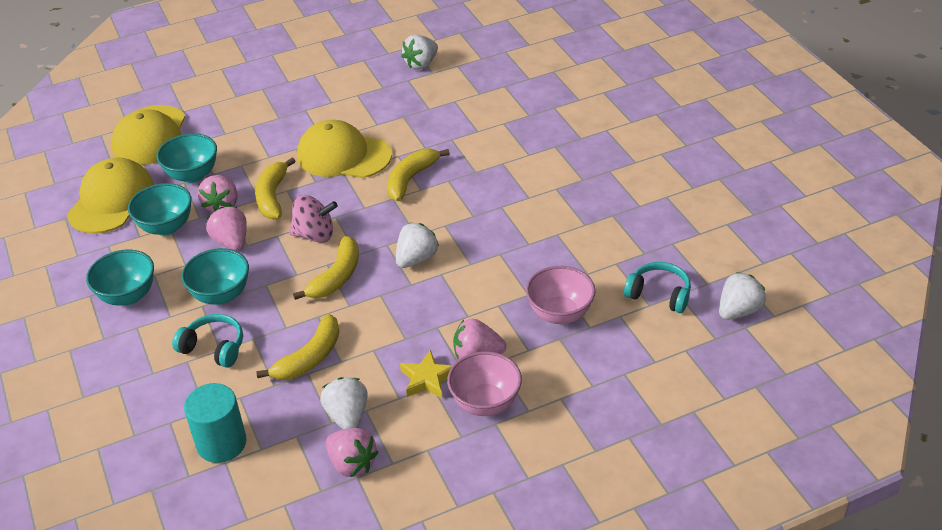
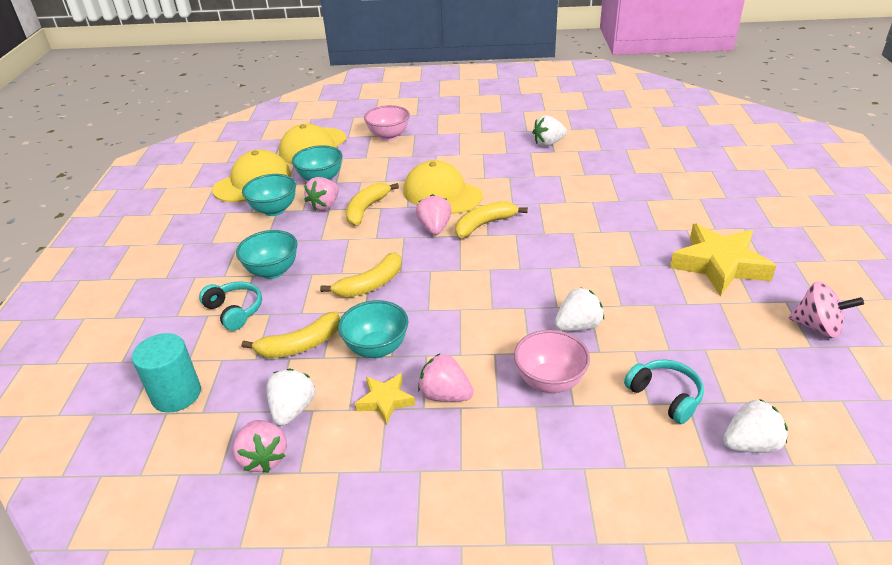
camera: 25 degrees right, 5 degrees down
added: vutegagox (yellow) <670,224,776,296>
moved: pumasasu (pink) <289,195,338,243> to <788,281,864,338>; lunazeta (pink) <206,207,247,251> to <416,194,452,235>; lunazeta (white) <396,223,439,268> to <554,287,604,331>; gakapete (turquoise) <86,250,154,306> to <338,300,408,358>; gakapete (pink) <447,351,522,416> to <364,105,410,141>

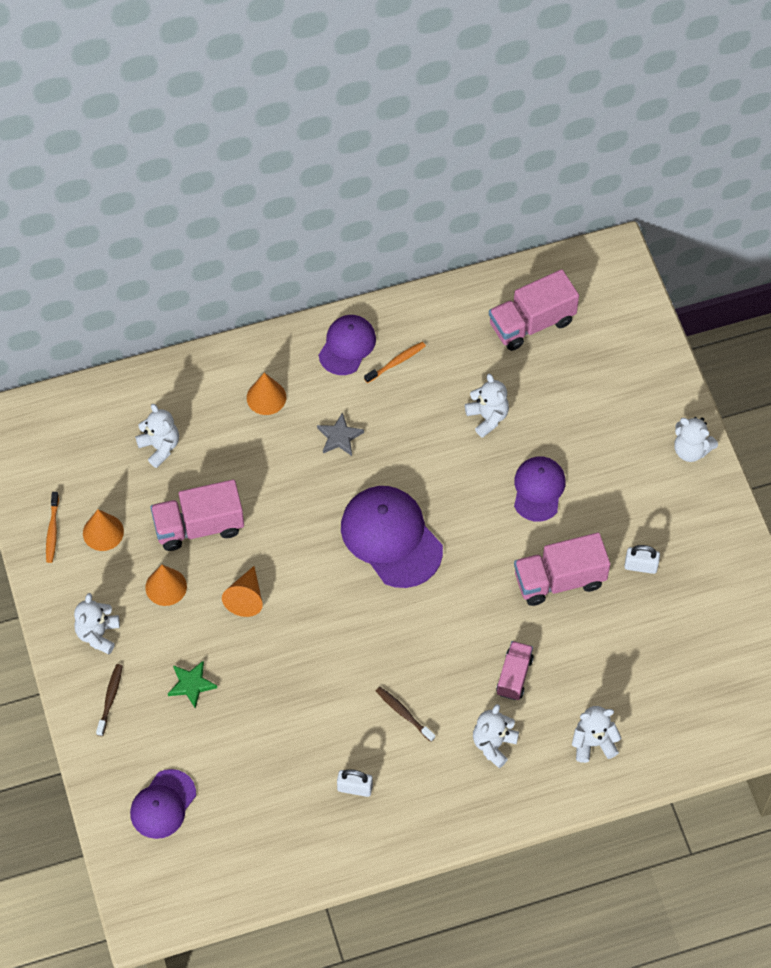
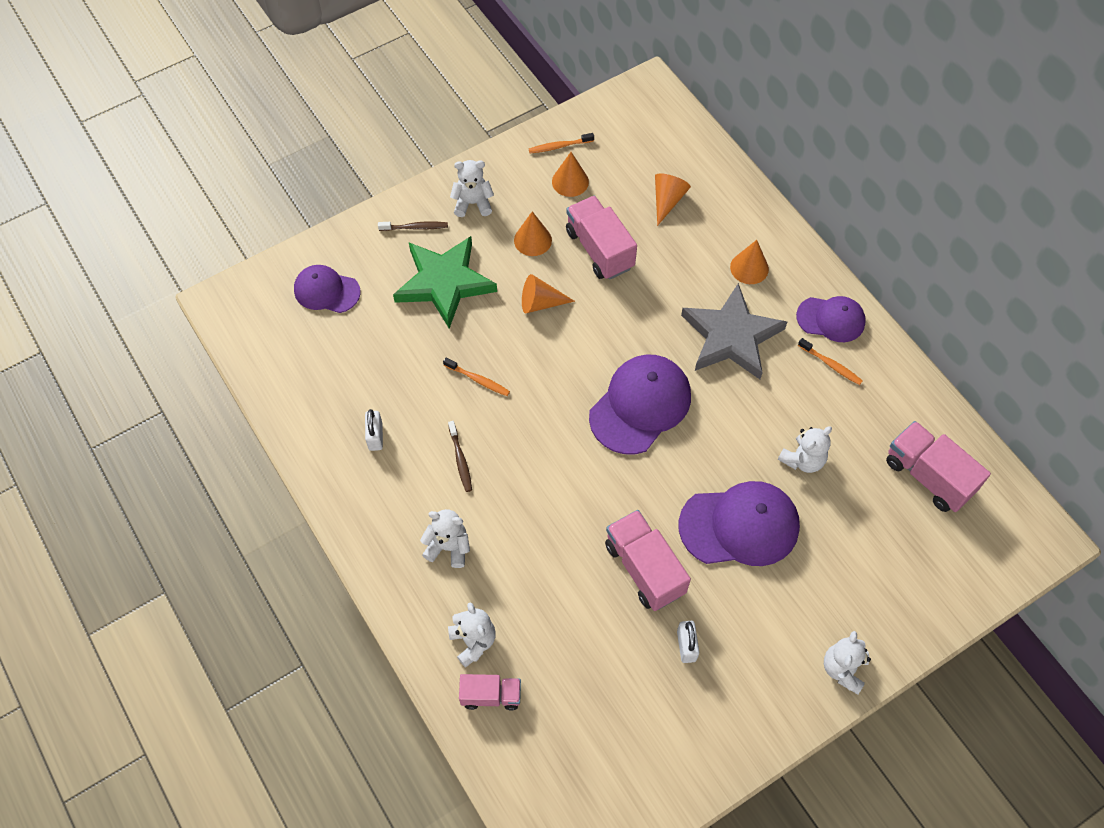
camera: 75 degrees right, 0 degrees up
added: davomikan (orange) <443,358,510,396>
moved: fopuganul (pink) <496,641,534,700> to <459,674,521,711>
replaced: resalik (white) <135,404,179,468> to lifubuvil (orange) <655,173,691,226>
turned: davomikan (brown) <376,687,435,742> = <448,421,472,492> 135 degrees clockwise
resized: vutegagox (grey) <317,412,364,456> = <681,283,787,379> x2.25; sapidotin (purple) <514,456,566,522> = <679,481,800,566> x1.62; vutegagox (green) <168,660,217,708> = <393,236,497,329> x2.25

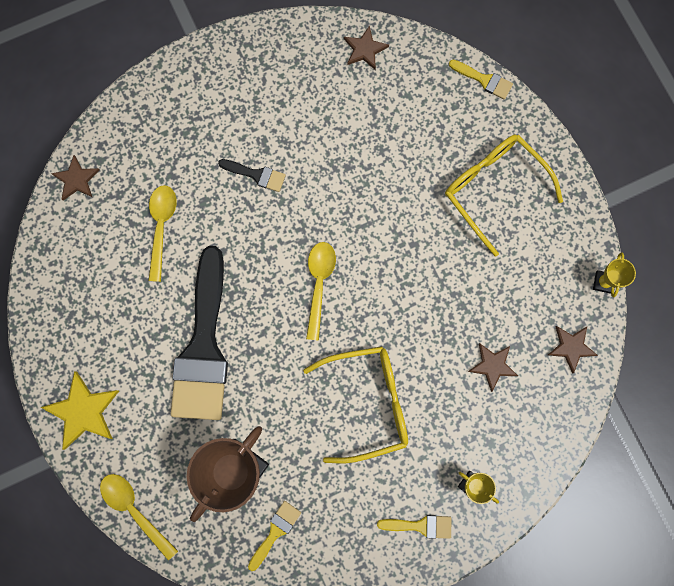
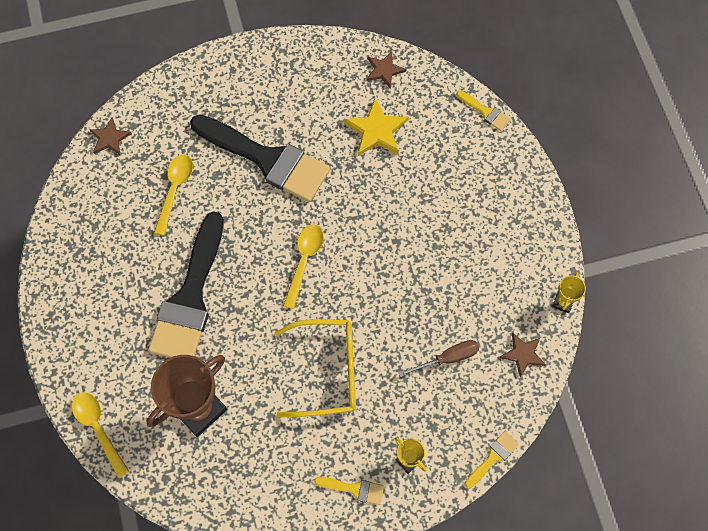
camera: 10 degrees right, 10 degrees down
removed: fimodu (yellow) <445,135,563,256>
moved: vutegagox (yellow) <41,371,119,450> to <344,98,409,156>; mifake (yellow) <248,501,301,571> to <465,431,519,488>
replaced: vutegagox (brown) <468,343,518,392> to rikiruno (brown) <398,340,479,377>
resized: mifake (black) <218,159,286,192> = <190,114,330,202> x2.44

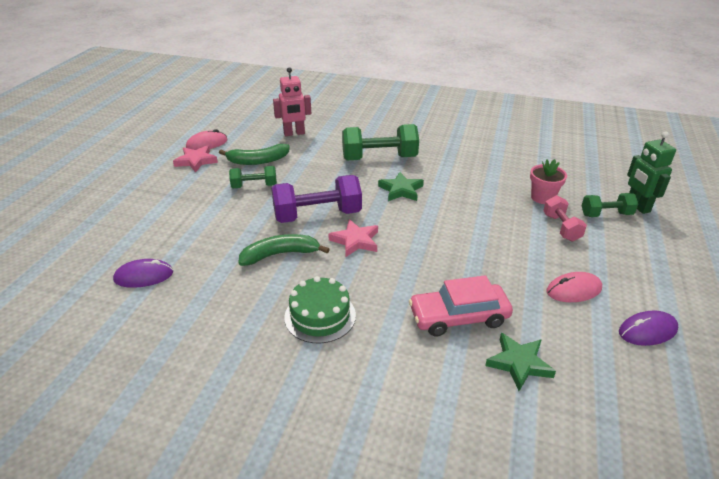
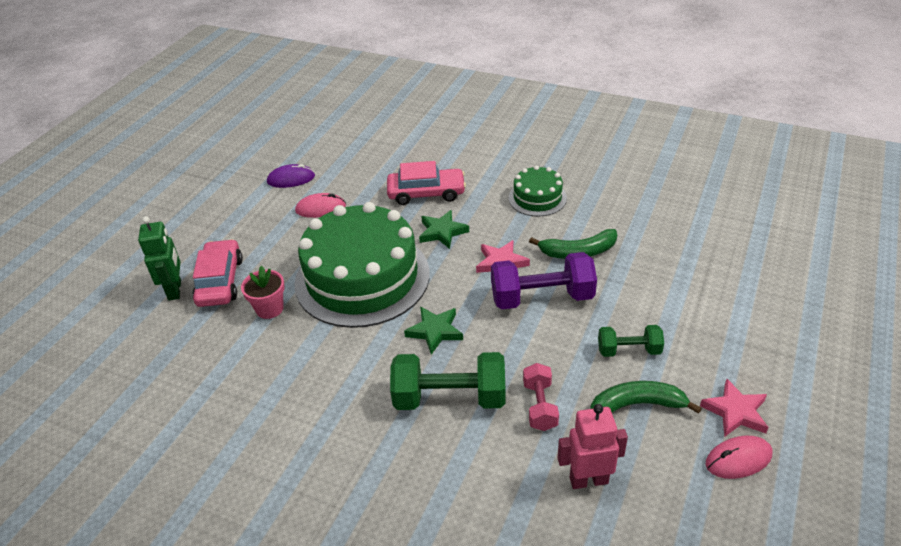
camera: 170 degrees left, 5 degrees up
removed: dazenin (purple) <113,259,173,288>
added: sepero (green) <294,202,430,328>
moved: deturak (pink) <543,195,587,241> to <523,363,559,431>; vutegagox (green) <485,333,556,391> to <419,210,469,249>
replaced: deturak (green) <581,193,638,217> to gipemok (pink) <192,239,243,307>

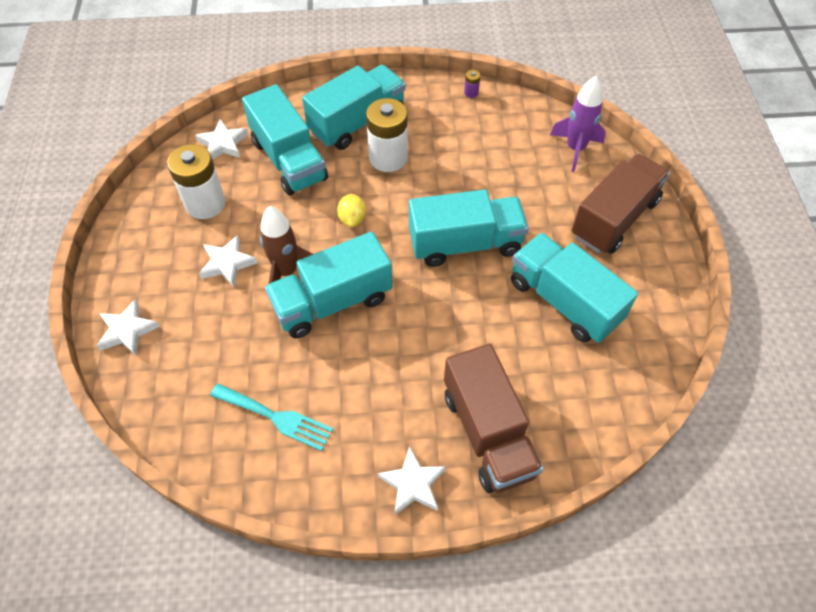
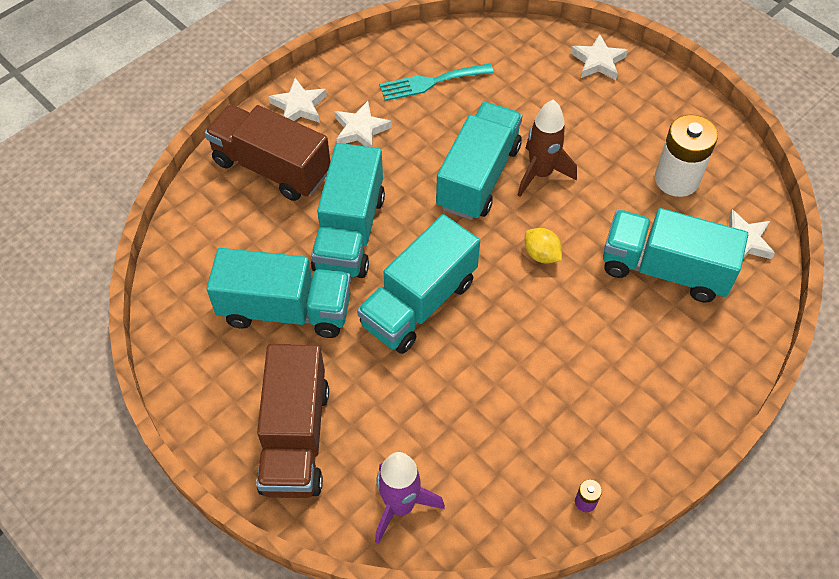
camera: 140 degrees right, 0 degrees up
removed: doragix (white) <366,98,408,172>
moved: fopuganul (turquoise) <302,65,406,150> to <311,143,385,278>; vutegagox (white) <199,235,257,287> to <334,101,392,147>

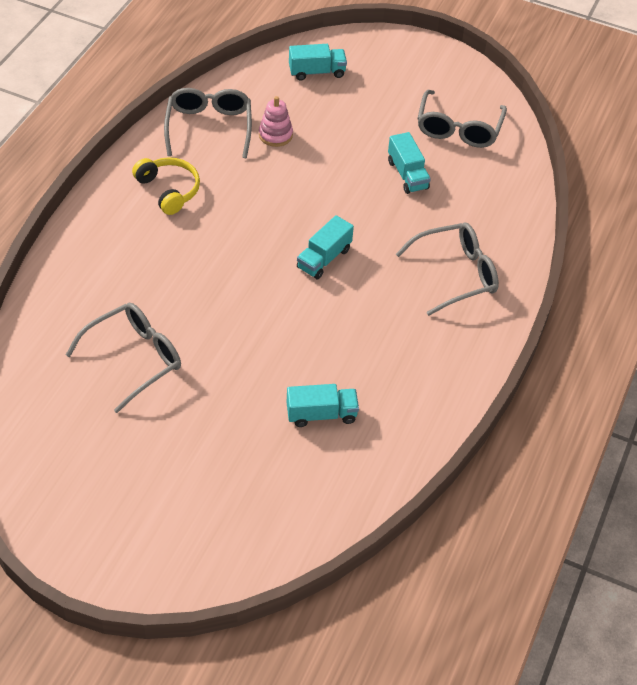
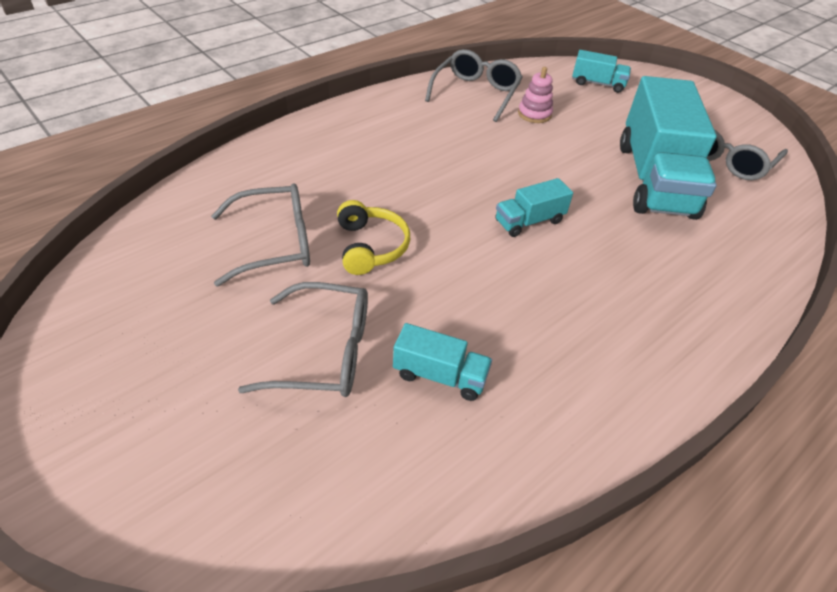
camera: 25 degrees right, 5 degrees down
moved: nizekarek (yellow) <132,157,200,215> to <337,200,410,275>; fimodu (grey) <396,223,499,316> to <238,282,368,397>
resized: fopuganul (turquoise) <388,132,431,194> = <620,76,717,220> x2.23

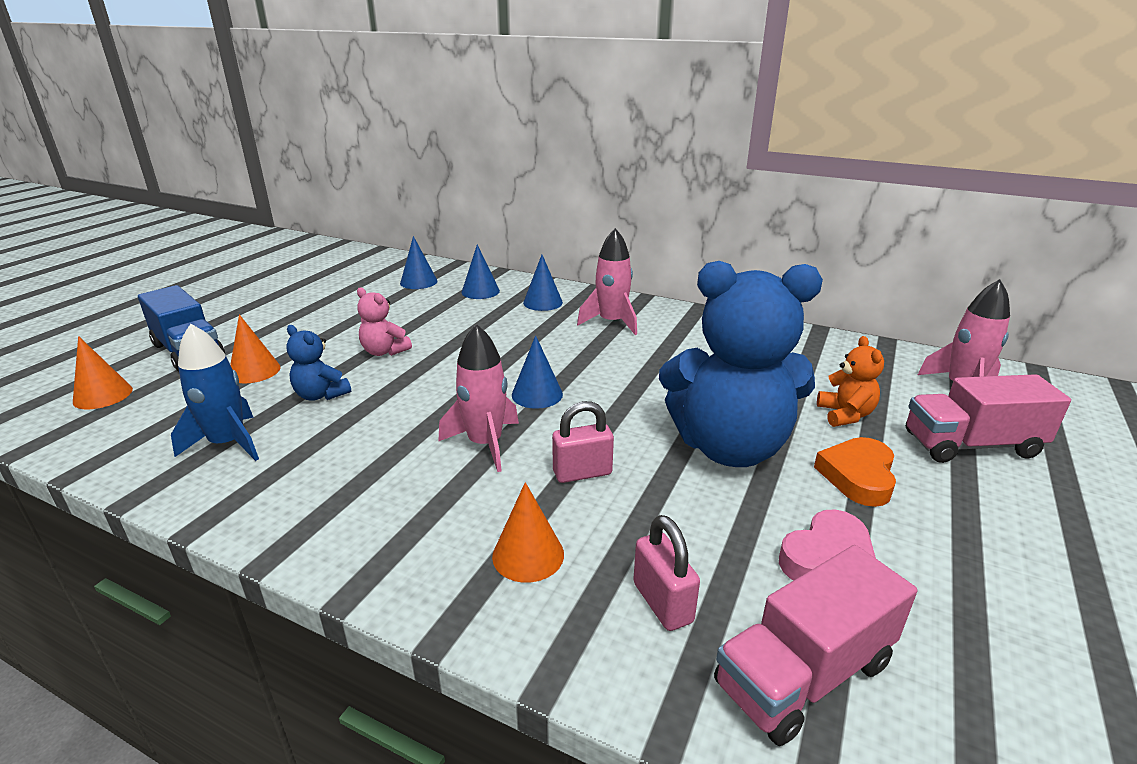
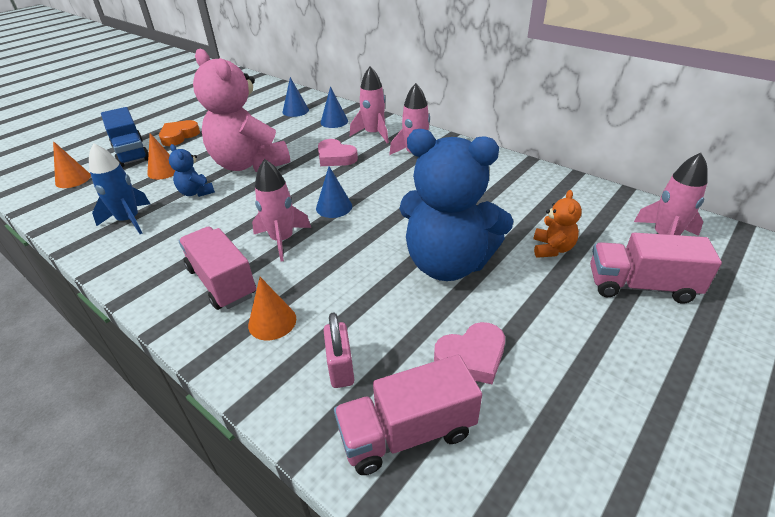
camera: 15 degrees right, 10 degrees up
removed: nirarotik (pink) <552,401,614,483>
added: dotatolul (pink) <318,139,358,166>; fopuganul (pink) <179,227,256,310>
moved: dotatolul (orange) <814,437,896,507> to <159,120,200,146>
replaced: lifubuvil (blue) <523,255,563,311> to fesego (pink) <350,66,389,143>
resized: resalik (pink) <357,287,412,356> = <193,49,290,172> x2.32

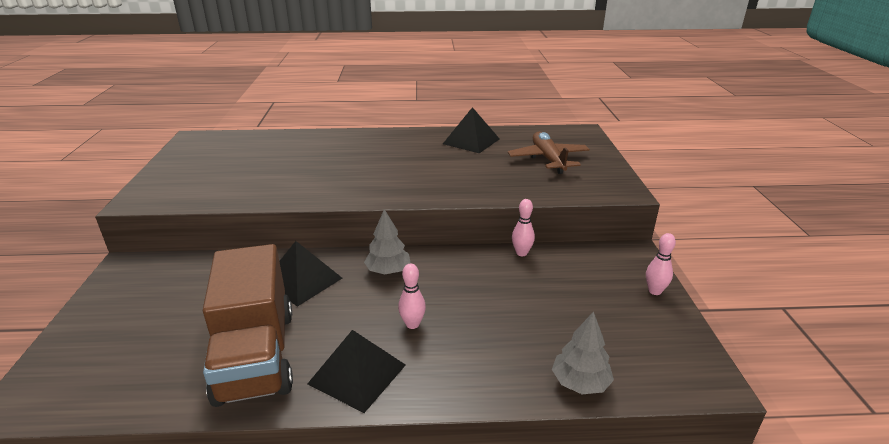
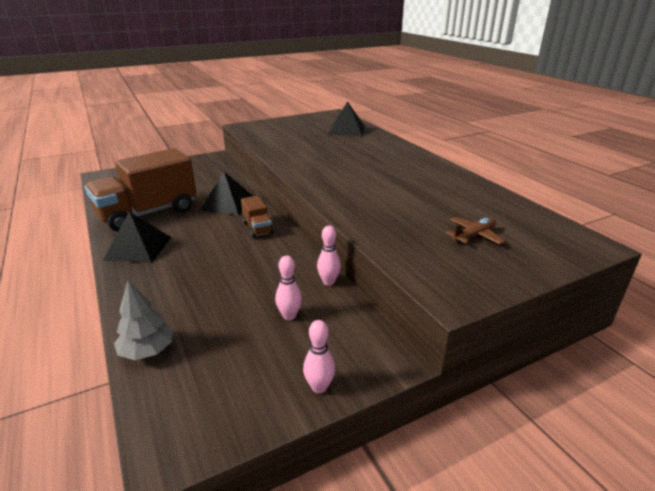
camera: 65 degrees right, 0 degrees up
moved: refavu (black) <443,107,500,153> to <328,101,365,136>; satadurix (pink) <398,263,426,329> to <275,255,302,320>
replaced: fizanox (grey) <364,209,410,275> to fopuganul (brown) <241,196,273,238>
resized: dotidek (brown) <508,132,590,174> = <446,217,505,245> x0.60

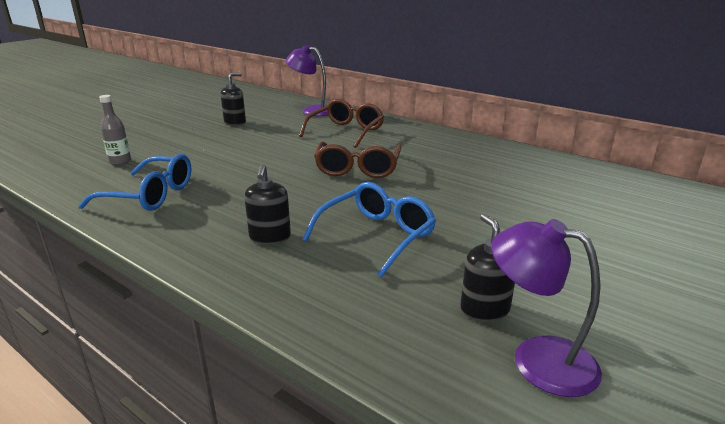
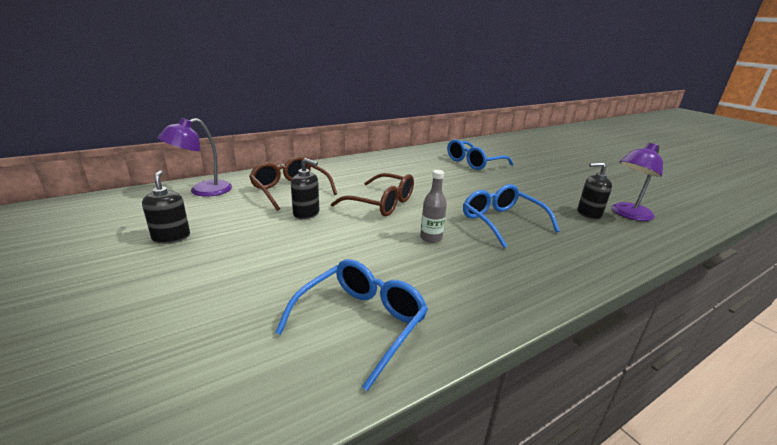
camera: 70 degrees left, 0 degrees up
added: fimodu (blue) <447,139,513,170>
moved: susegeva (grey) <99,95,131,165> to <420,170,447,243>; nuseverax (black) <244,164,291,245> to <291,158,319,220>

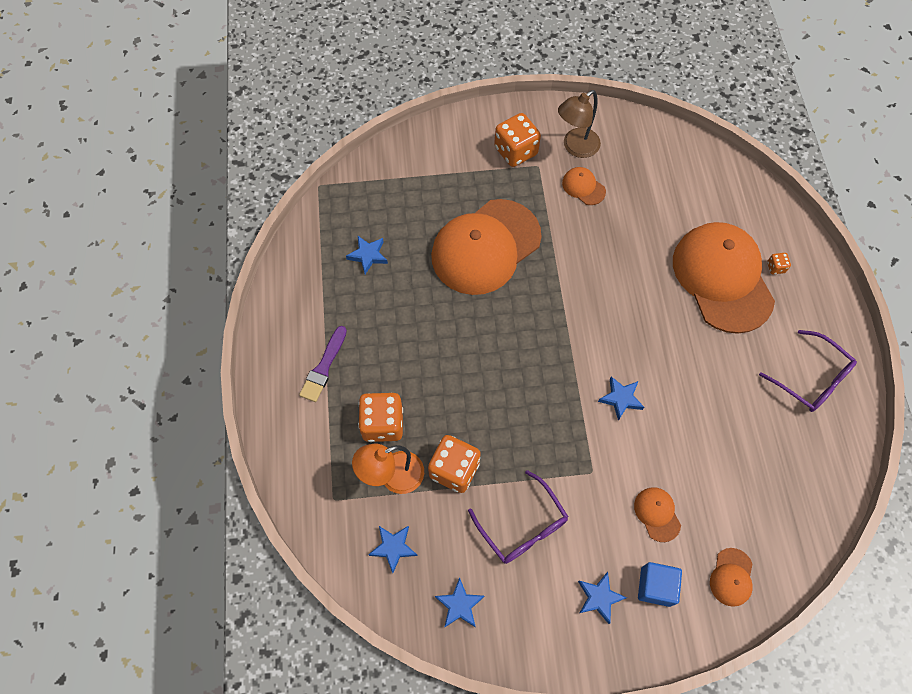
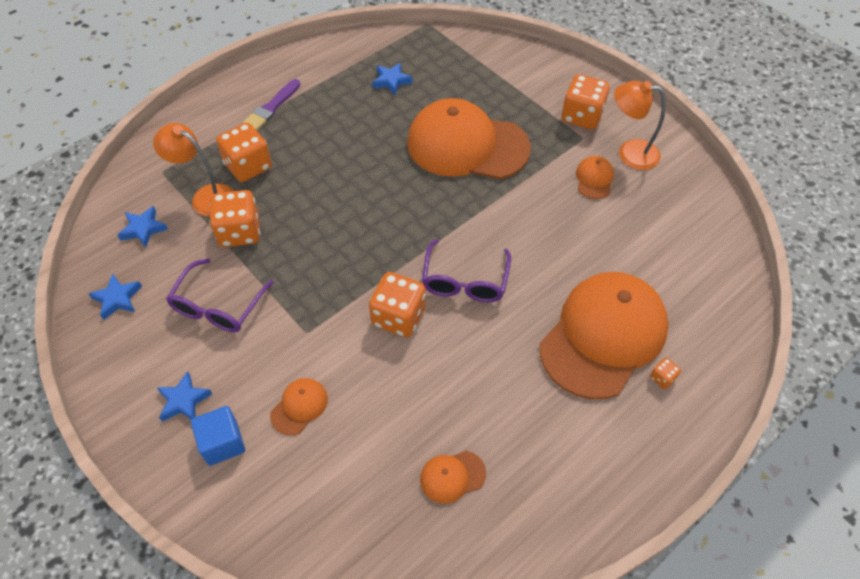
camera: 55 degrees right, 10 degrees down
moved: fimodu (purple) <759,330,857,412> to <422,239,511,303>; sapidotin (orange) <710,548,753,607> to <420,451,486,504>
replaced: vutegagox (blue) <598,377,644,421> to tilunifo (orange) <369,272,426,338>
recoloured: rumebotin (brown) <558,90,601,158> to rumebotin (orange) <614,81,666,170>
turned: mifake (purple) <299,326,347,402> = <243,79,300,131> 45 degrees counterclockwise

